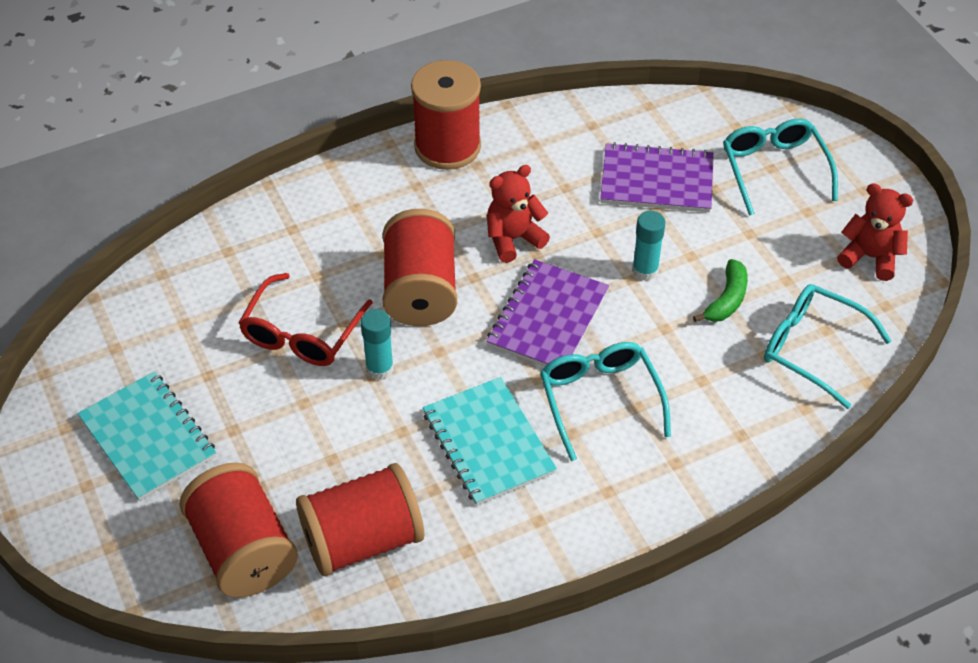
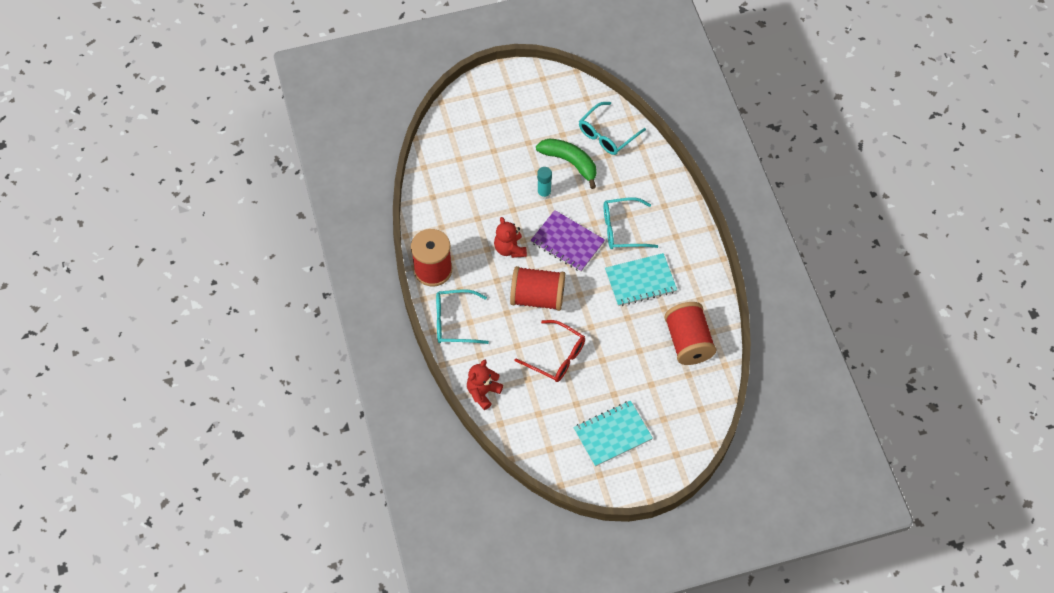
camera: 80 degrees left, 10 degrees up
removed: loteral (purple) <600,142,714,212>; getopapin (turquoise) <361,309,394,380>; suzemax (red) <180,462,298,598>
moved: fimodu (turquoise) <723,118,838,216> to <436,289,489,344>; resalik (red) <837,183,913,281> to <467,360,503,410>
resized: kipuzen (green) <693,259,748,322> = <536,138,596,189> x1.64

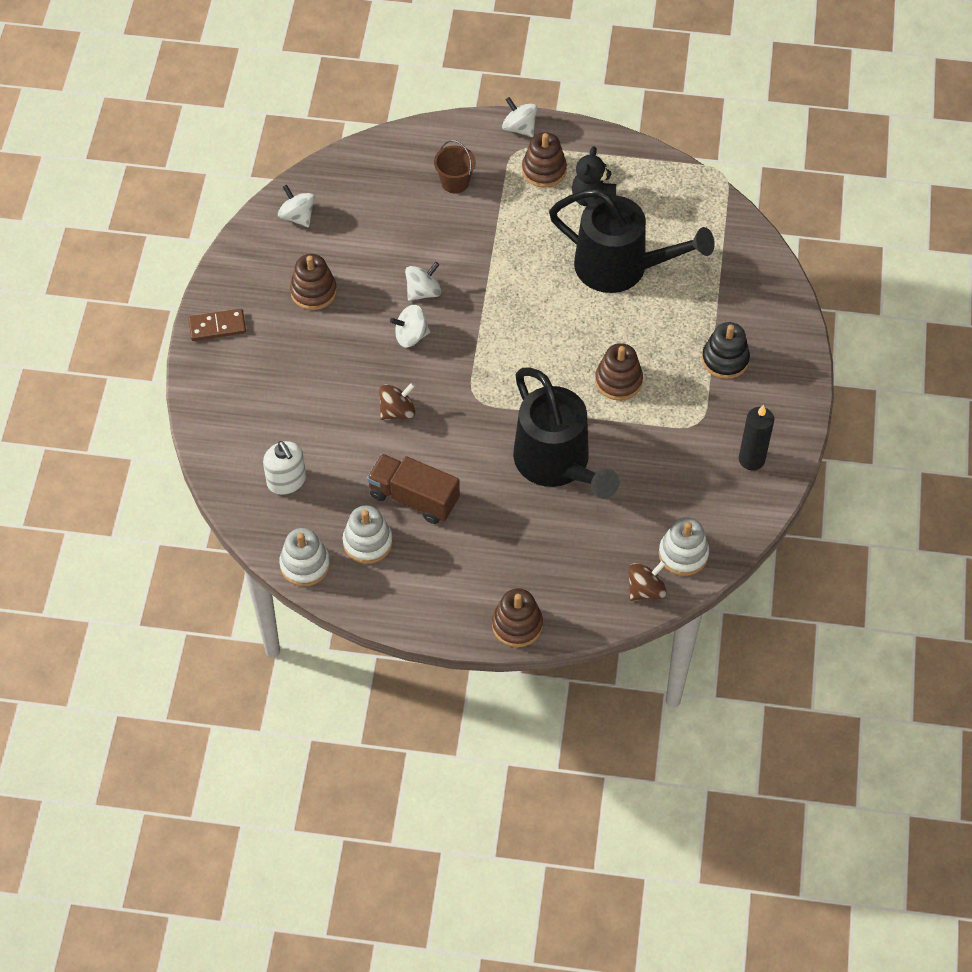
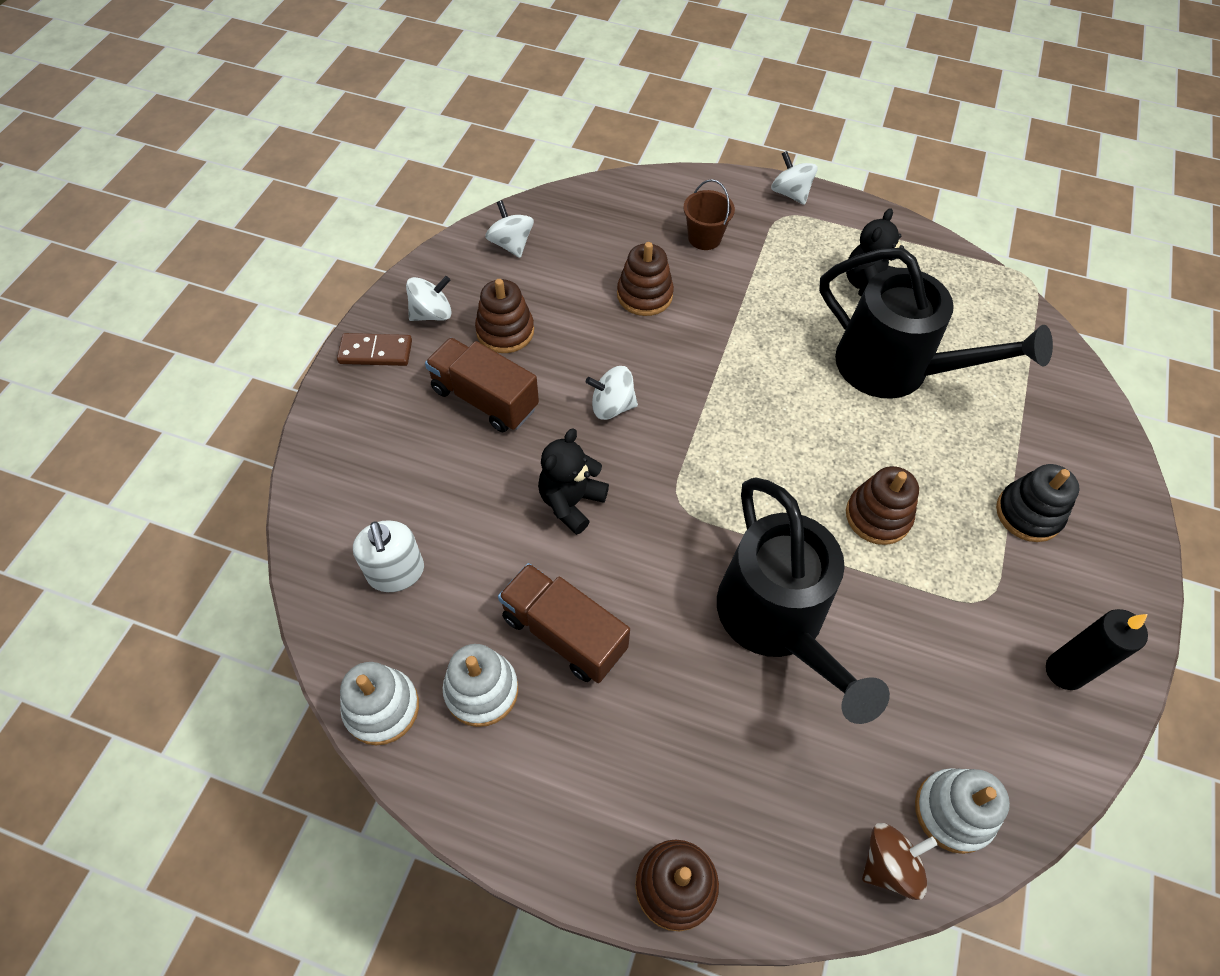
camera: 10 degrees right, 0 degrees up
added: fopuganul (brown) <425,338,539,432>
moved: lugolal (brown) <522,132,567,188> to <617,242,674,316>; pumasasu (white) <405,262,441,301> to <406,276,452,321>
replaced: pumasasu (brown) <379,383,415,420> to resalik (black) <538,428,609,535>

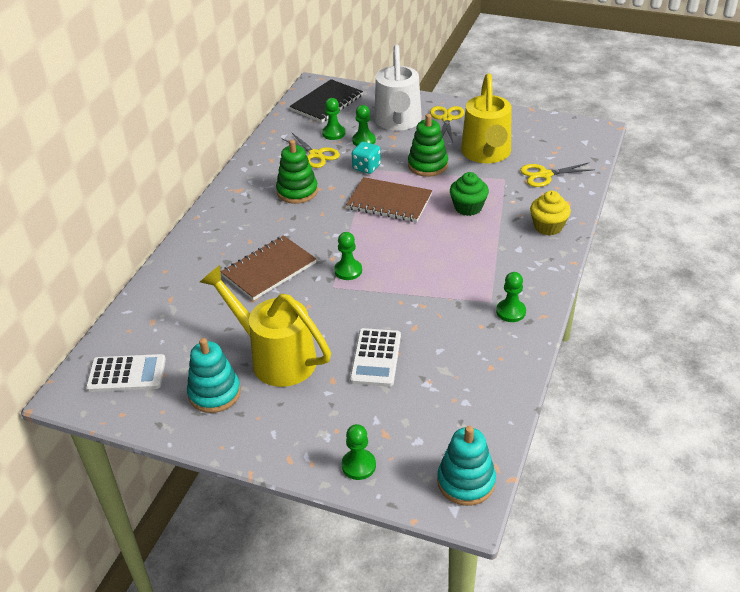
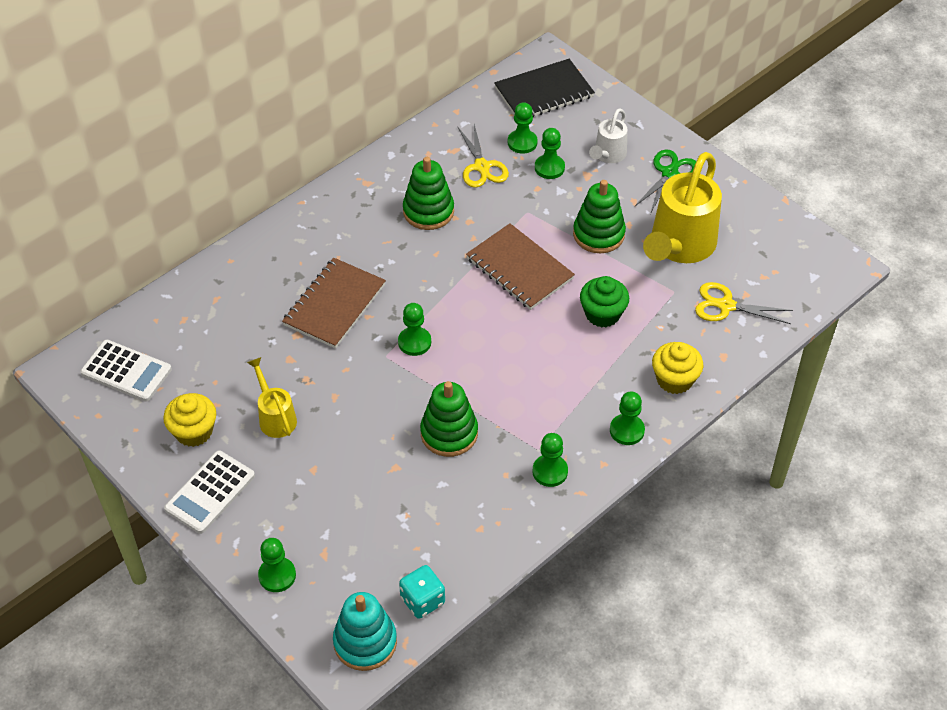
camera: 25 degrees right, 10 degrees up
added: lugolal (green) <420,381,478,457>; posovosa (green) <610,392,645,445>
moved: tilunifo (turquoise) <352,142,381,174> to <399,565,445,619>; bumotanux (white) <350,328,401,387> to <164,450,255,534>
replaced: lugolal (turquoise) <187,338,241,413> to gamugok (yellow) <163,393,216,447>
recoloured: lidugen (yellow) <430,106,464,142> to lidugen (green) <634,149,696,214>
turned: loteral (brown) <221,235,316,301> = <282,258,386,349> 45 degrees counterclockwise
resized: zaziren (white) <374,45,422,131> = <589,108,628,163> x0.52; zaziren (yellow) <200,265,331,387> = <247,357,297,438> x0.52

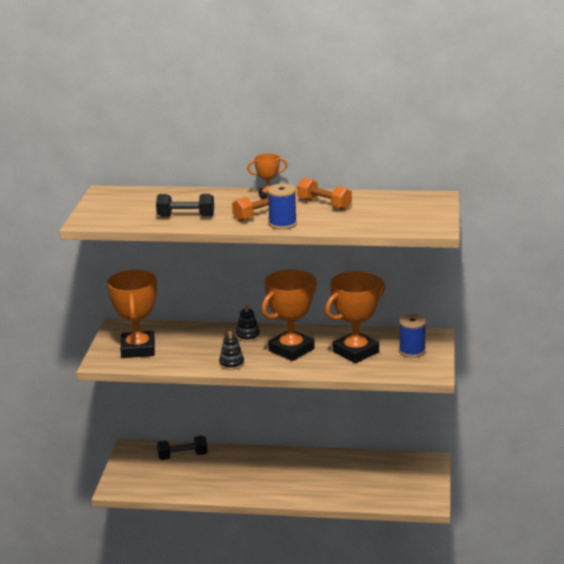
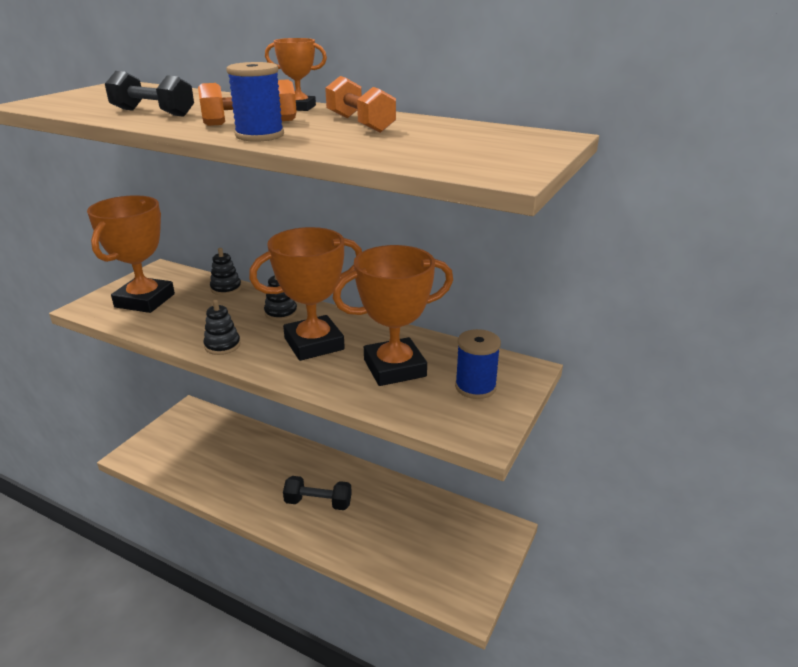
camera: 20 degrees right, 5 degrees up
added: lugolal (black) <210,248,242,295>
moved: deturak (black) <157,435,207,460> to <283,476,352,510>

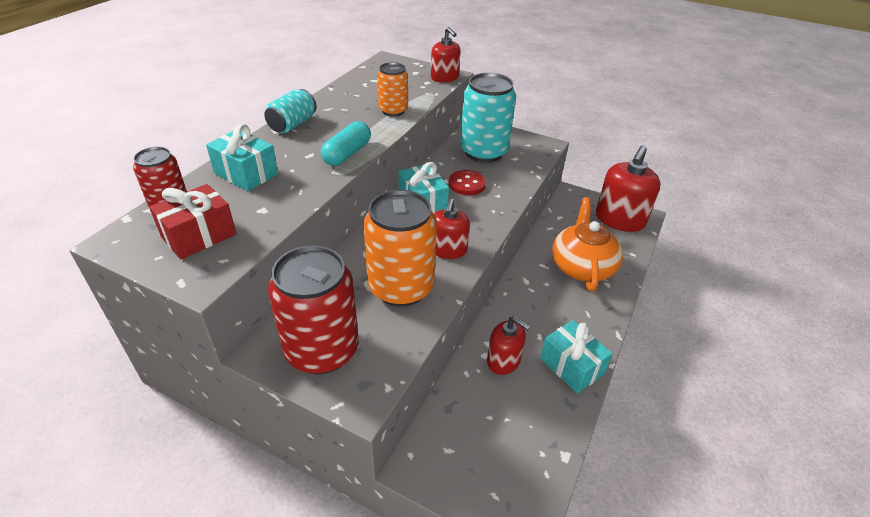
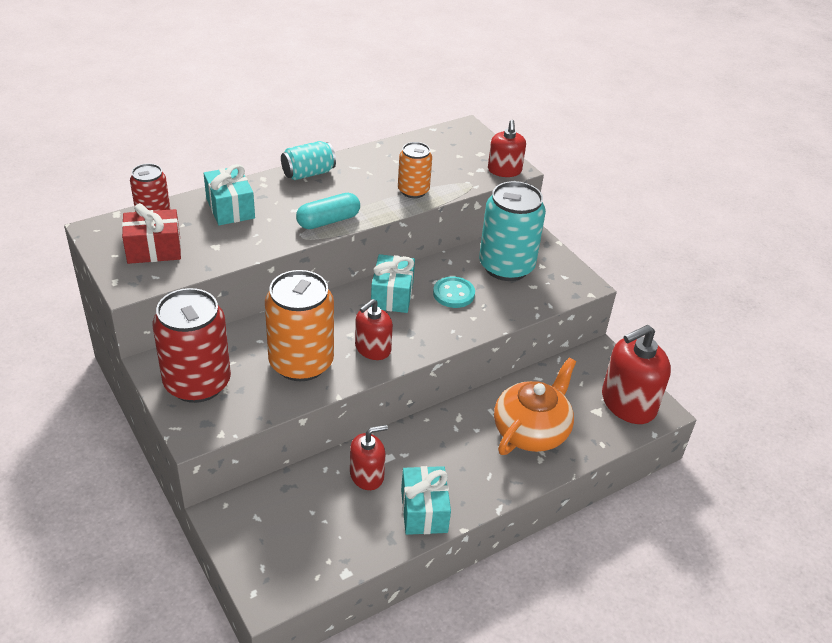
camera: 30 degrees right, 0 degrees up
recoloured: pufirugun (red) <449,170,486,195> to pufirugun (turquoise) <433,276,475,308>
turned: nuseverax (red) <487,316,530,375> = <350,425,388,490> 90 degrees counterclockwise

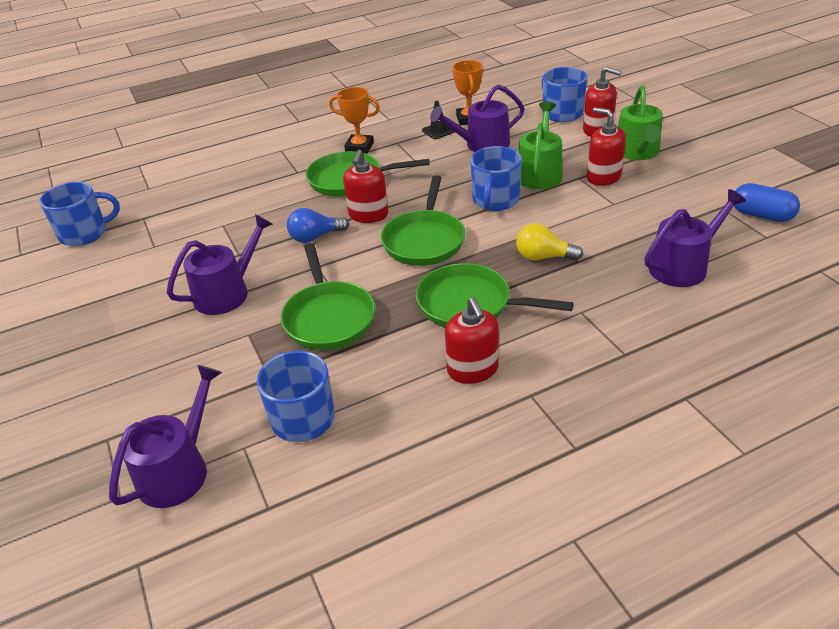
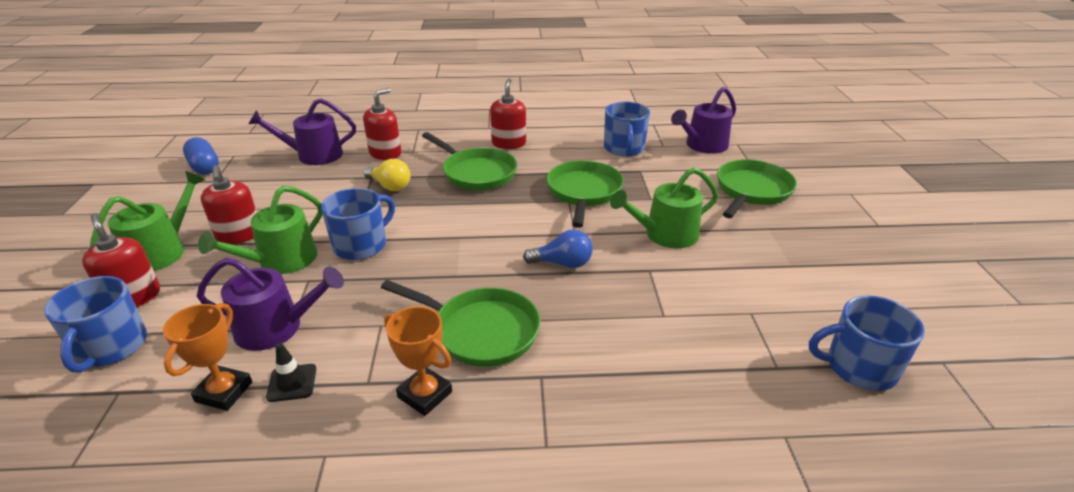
camera: 160 degrees left, 5 degrees down
moved: nuseverax (red) <343,150,388,223> to <363,88,401,160>; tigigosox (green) <381,175,465,266> to <717,159,797,218>
recoloured: zaziren (purple) <167,214,273,315> to zaziren (green) <610,167,719,248>

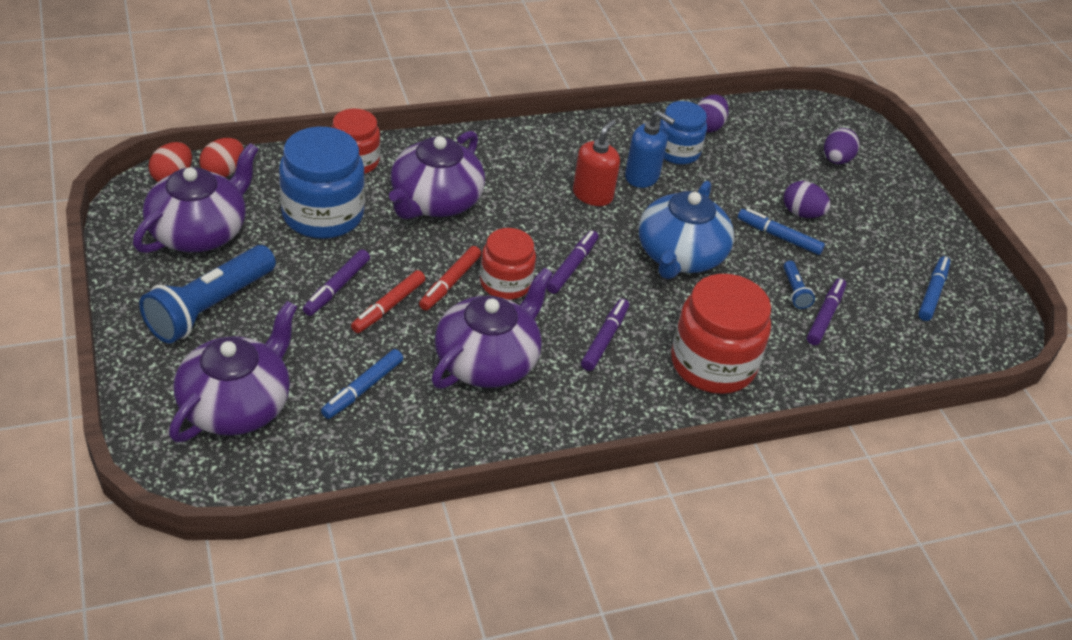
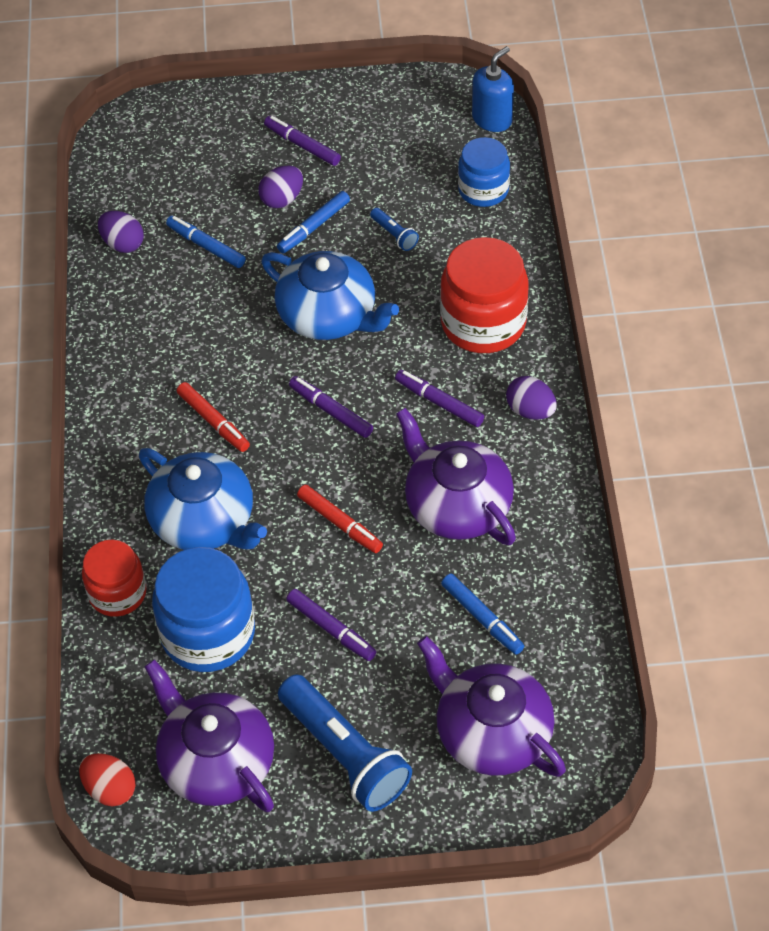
camera: 70 degrees left, 10 degrees up
removed: nuseverax (red) <573,120,620,206>; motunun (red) <199,138,244,177>; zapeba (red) <480,228,536,300>
moved: zapeba (blue) <660,101,707,164> to <458,137,510,207>; nuseverax (blue) <625,111,675,188> to <472,46,514,132>; motunun (purple) <824,128,859,164> to <506,376,557,420>; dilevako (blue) <918,256,950,321> to <166,216,246,268>; dilevako (red) <351,270,425,333> to <177,382,250,452>; dilevako (purple) <807,278,846,345> to <264,116,341,166>
recoloured: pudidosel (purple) <389,131,485,219> to pudidosel (blue) <139,448,267,550>
turned: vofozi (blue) <783,261,815,309> = <370,208,419,251> 45 degrees clockwise

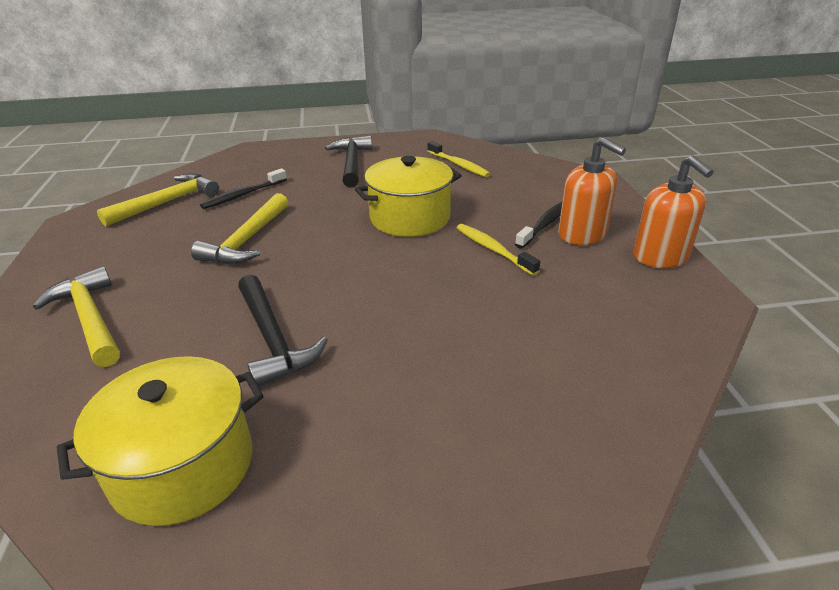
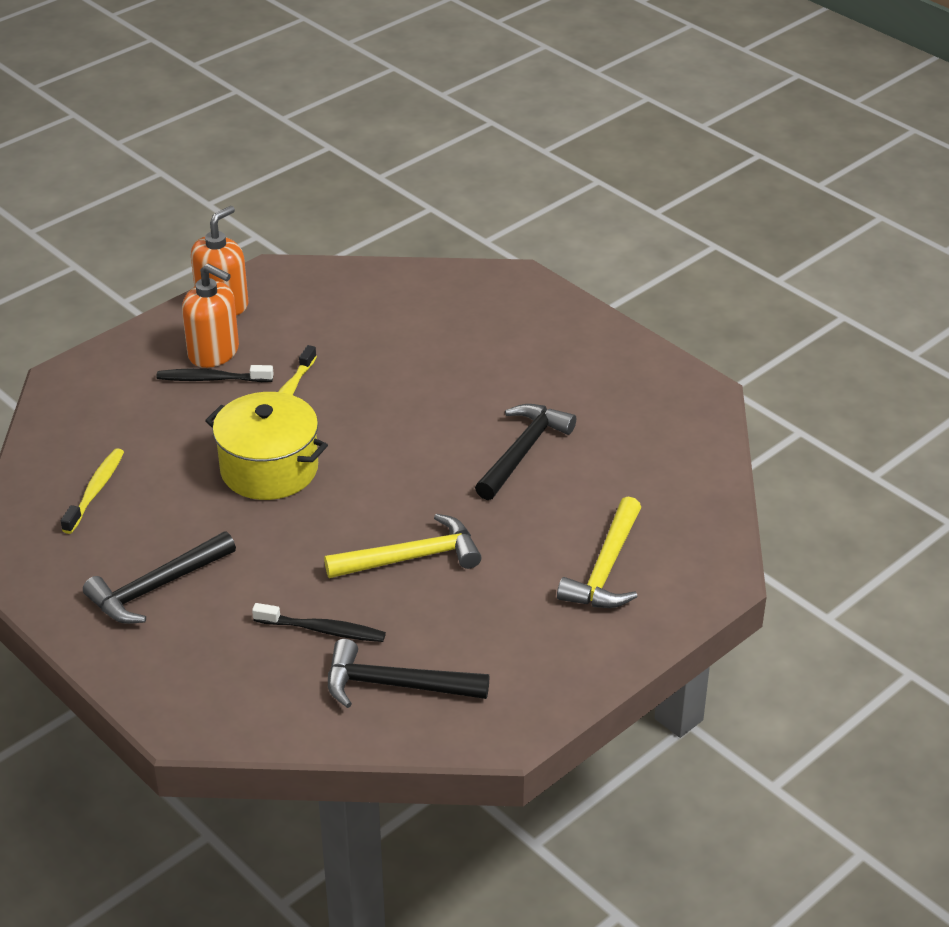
camera: 125 degrees left, 5 degrees up
removed: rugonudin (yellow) <57,356,264,526>
recoloured: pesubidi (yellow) <97,173,219,227> to pesubidi (black) <328,639,490,708>
turned: nuseverax (orange) <558,137,626,245> = <182,264,239,368> 105 degrees clockwise

